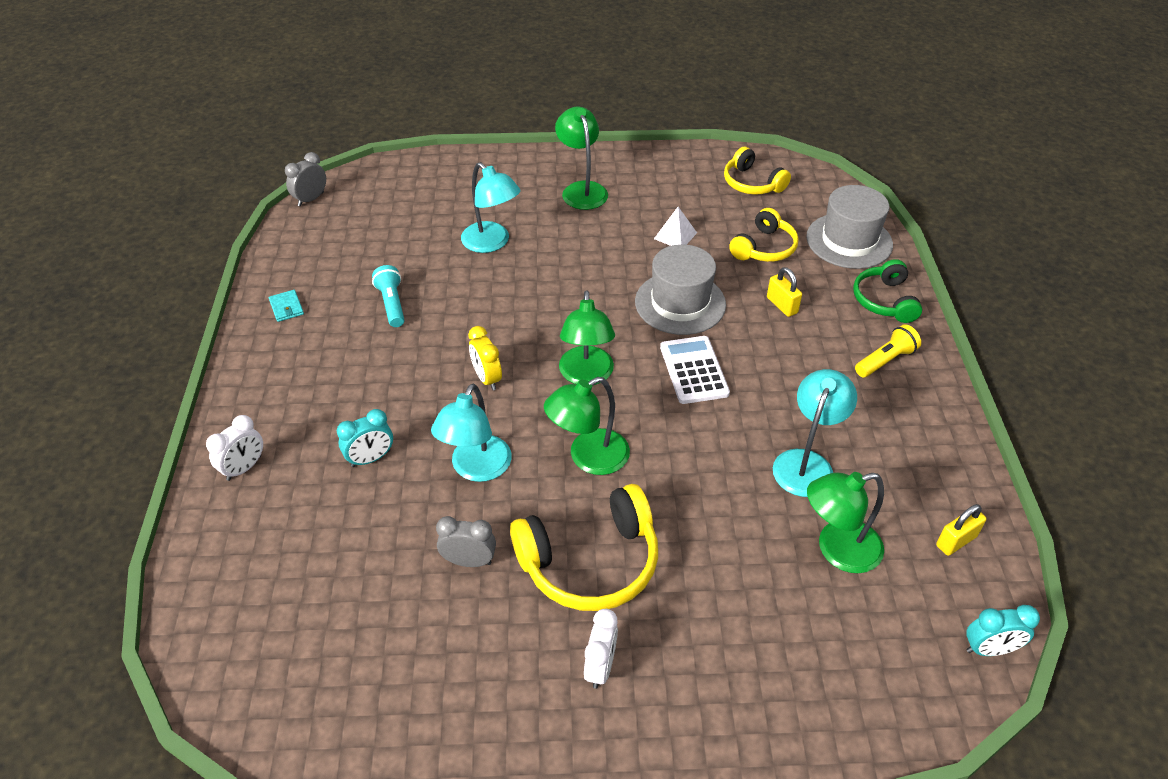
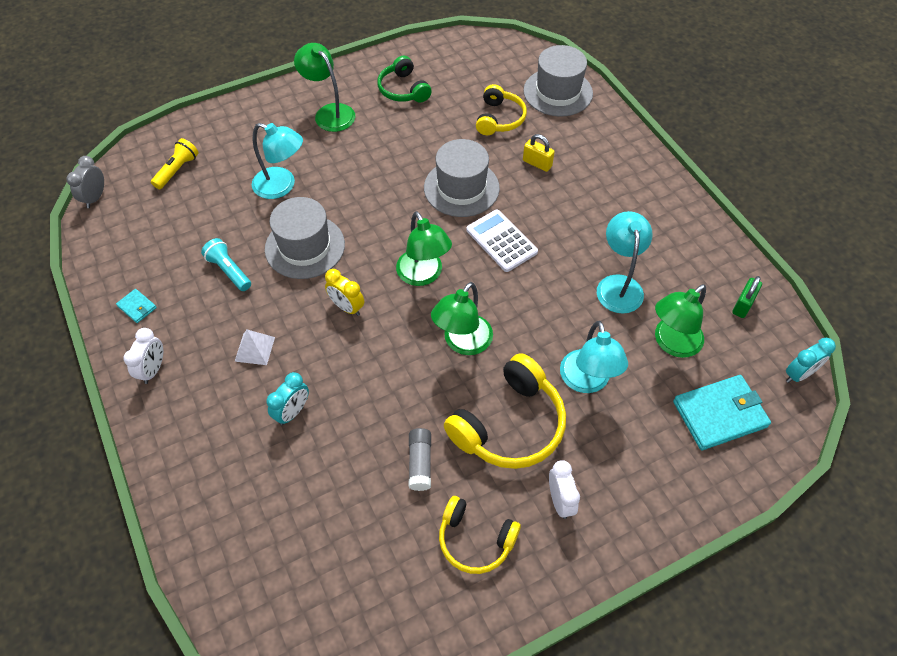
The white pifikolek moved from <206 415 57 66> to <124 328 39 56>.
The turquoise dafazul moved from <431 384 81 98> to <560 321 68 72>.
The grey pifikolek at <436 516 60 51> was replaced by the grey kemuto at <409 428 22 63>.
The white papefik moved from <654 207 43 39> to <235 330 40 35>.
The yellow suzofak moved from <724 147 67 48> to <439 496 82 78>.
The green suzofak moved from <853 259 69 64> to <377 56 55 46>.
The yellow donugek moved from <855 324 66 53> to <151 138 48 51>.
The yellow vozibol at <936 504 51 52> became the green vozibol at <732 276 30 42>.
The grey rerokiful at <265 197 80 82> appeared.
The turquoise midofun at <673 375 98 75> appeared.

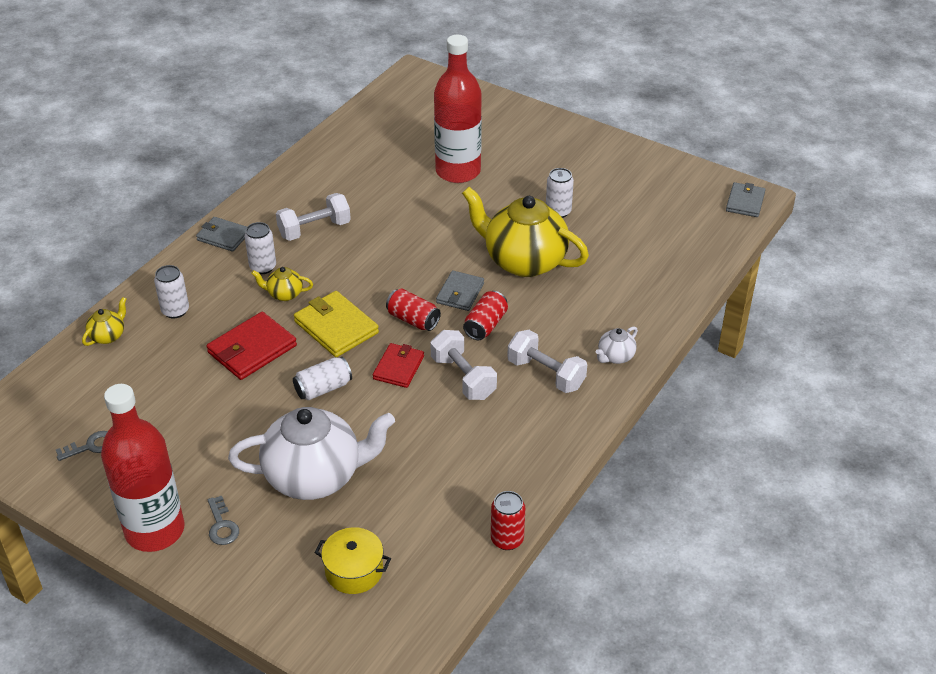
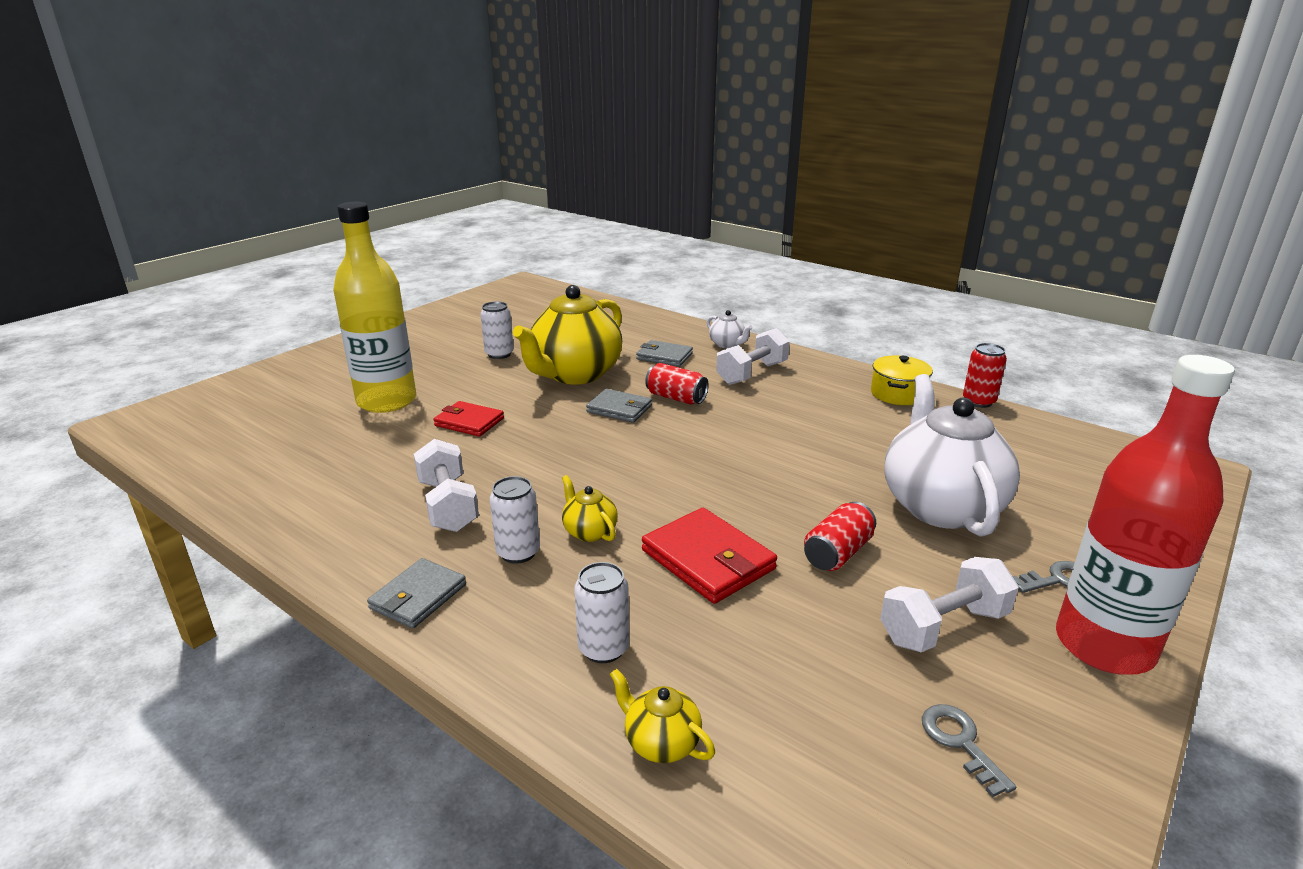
The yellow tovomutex at <251 267 62 34> turned 135 degrees clockwise.
The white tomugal at <293 357 59 43> disappeared.
The yellow midofun at <294 291 85 66> disappeared.
The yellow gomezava moved from <314 527 77 67> to <871 355 62 50>.
The red midofun moved from <373 343 51 45> to <434 401 70 36>.
The red tomugal moved from <386 289 55 42> to <804 502 72 69>.
The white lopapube moved from <430 330 67 70> to <880 557 138 95>.
The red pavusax at <434 35 48 148> became the yellow pavusax at <333 202 83 211>.
The grey midofun moved from <726 182 40 35> to <636 340 57 27>.

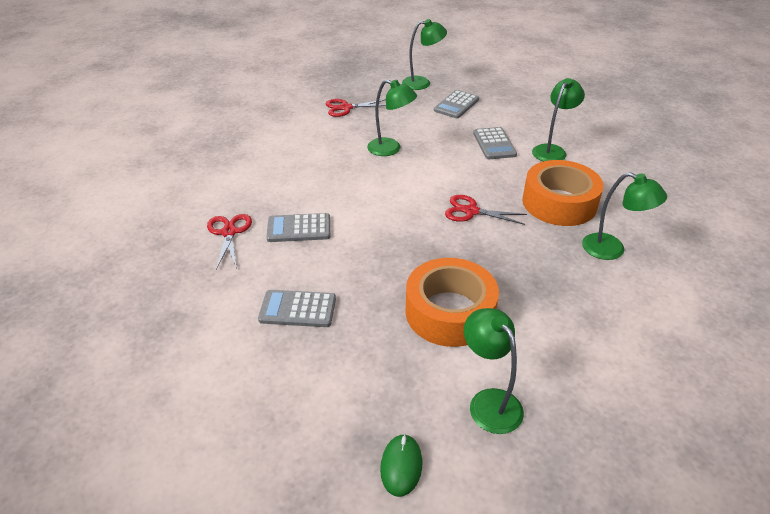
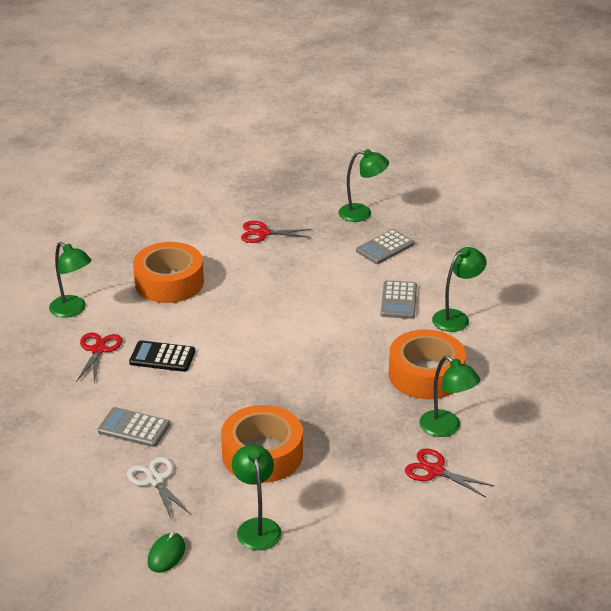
The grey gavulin at <266 213 64 29> became the black gavulin at <129 340 66 32>.
The green dafazul moved from <367 79 50 77> to <49 242 42 76>.
The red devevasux moved from <445 195 82 30> to <405 449 90 48>.
The white devevasux at <127 457 63 63> appeared.
The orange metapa at <133 242 71 61> appeared.

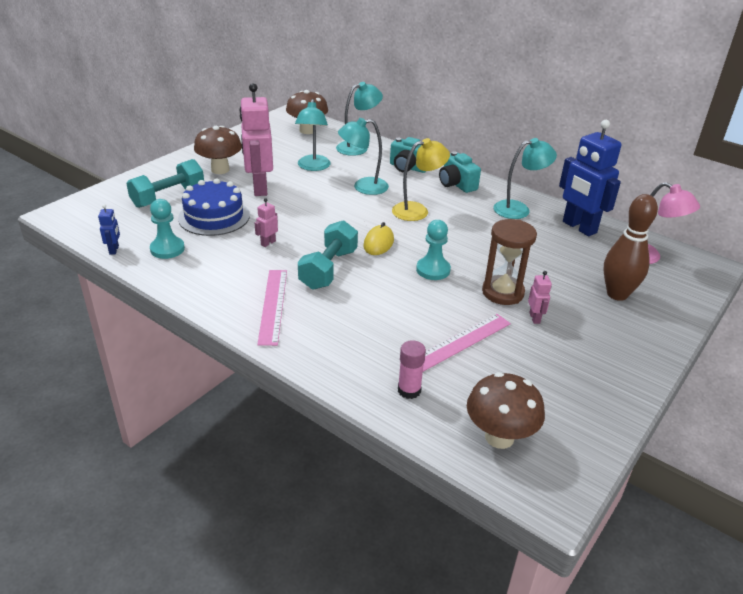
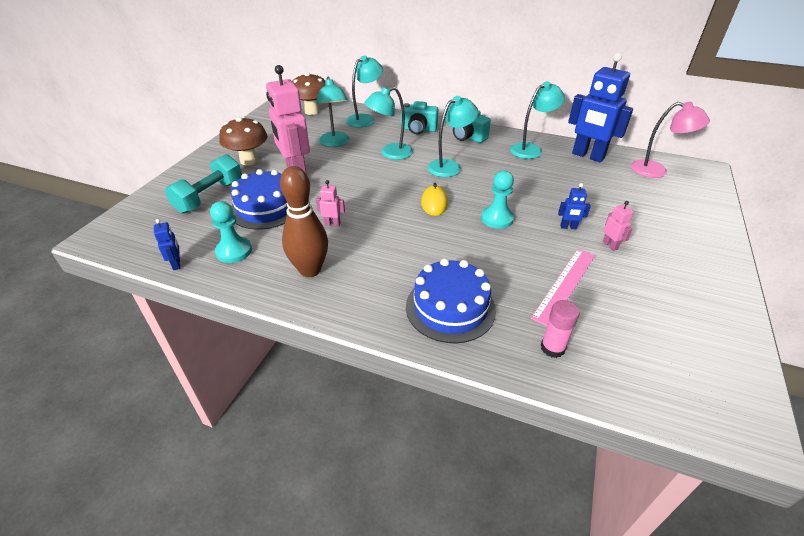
The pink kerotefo at <255 198 23 49> turned 75 degrees clockwise.
The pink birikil at <257 270 30 76> disappeared.
The turquoise lopapube at <298 220 60 70> disappeared.
The yellow dafazul at <392 138 58 83> became the turquoise dafazul at <427 96 51 81>.
The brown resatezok at <467 372 78 77> disappeared.
The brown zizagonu at <482 219 55 86> was replaced by the blue kerotefo at <558 183 33 46>.
The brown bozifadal moved from <603 194 55 107> to <280 166 48 111>.
The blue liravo at <406 258 90 85> appeared.

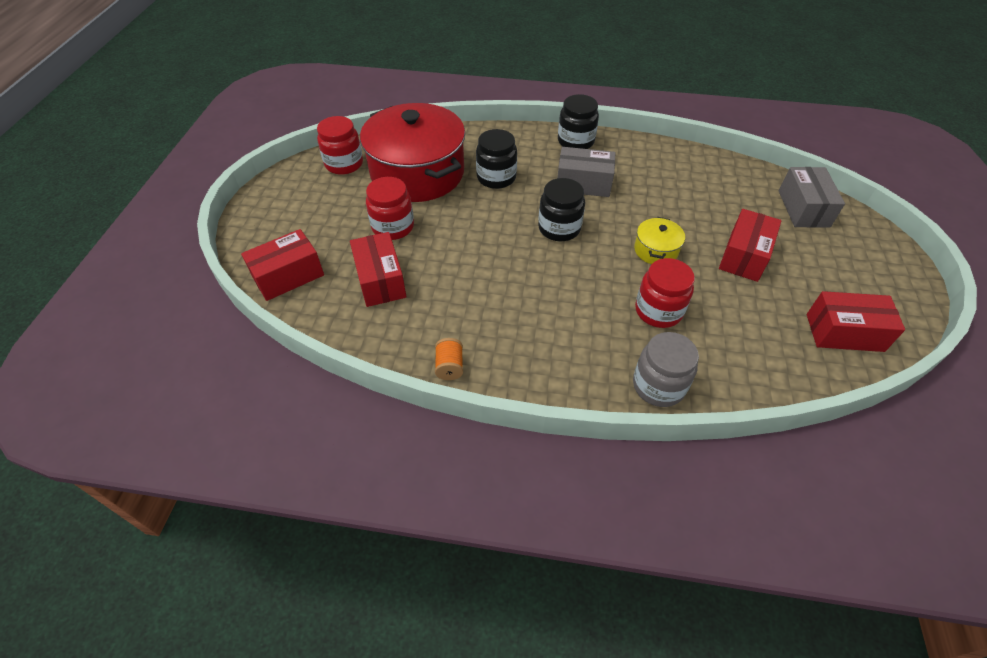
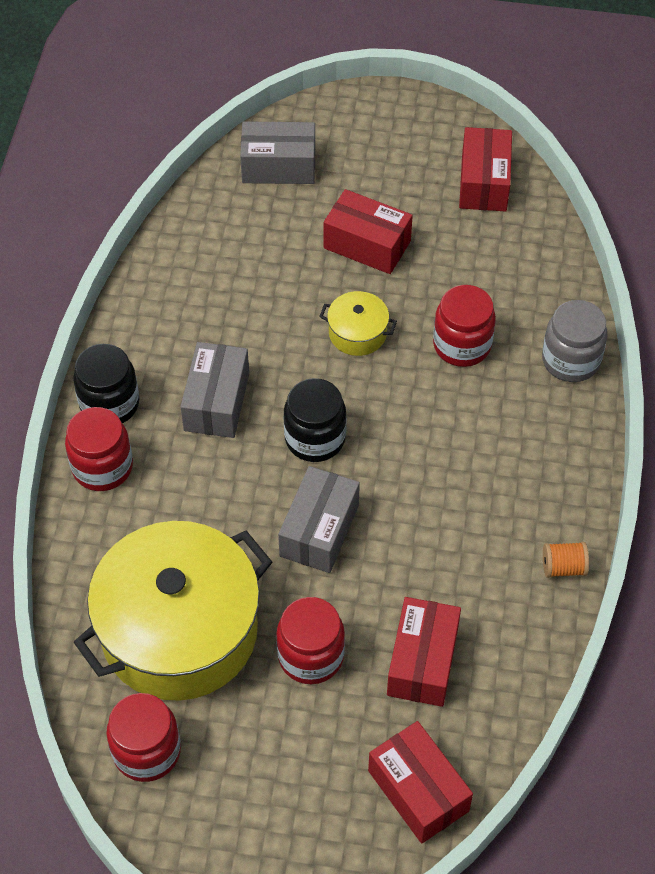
The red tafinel at <350 232 56 75> turned 60 degrees counterclockwise.
The red gomezava at <360 103 105 99> became the yellow gomezava at <73 521 199 180>.
The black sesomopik at <476 129 41 60> disappeared.
The red sesomopik at <65 407 68 84> appeared.
The grey tafinel at <278 466 82 107> appeared.

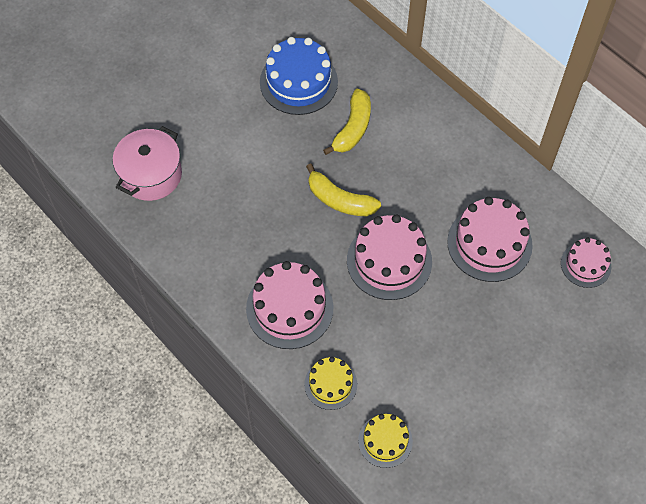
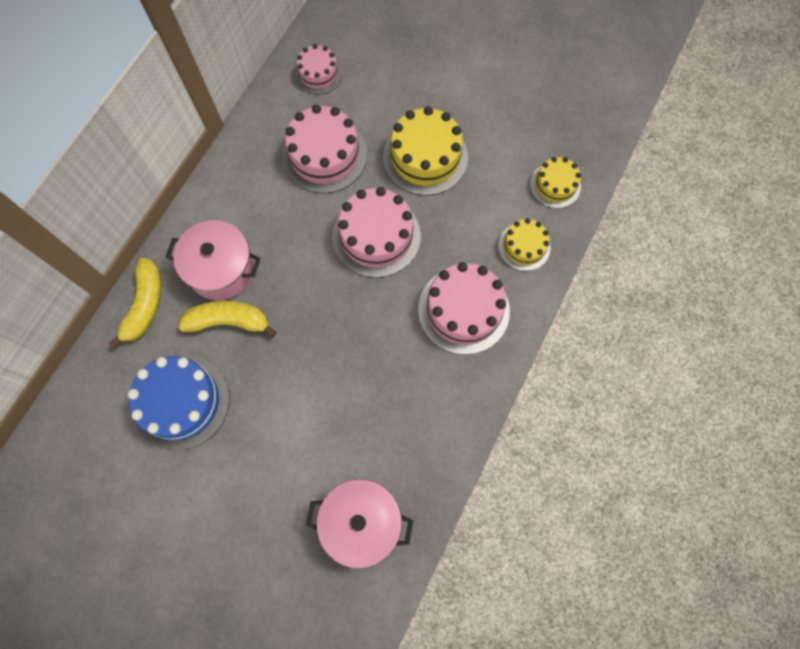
The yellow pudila moved from <306 163 75 53> to <108 258 54 90>.
The pink gomezava at <166 220 95 80> appeared.
The yellow liravo at <383 106 85 90> appeared.

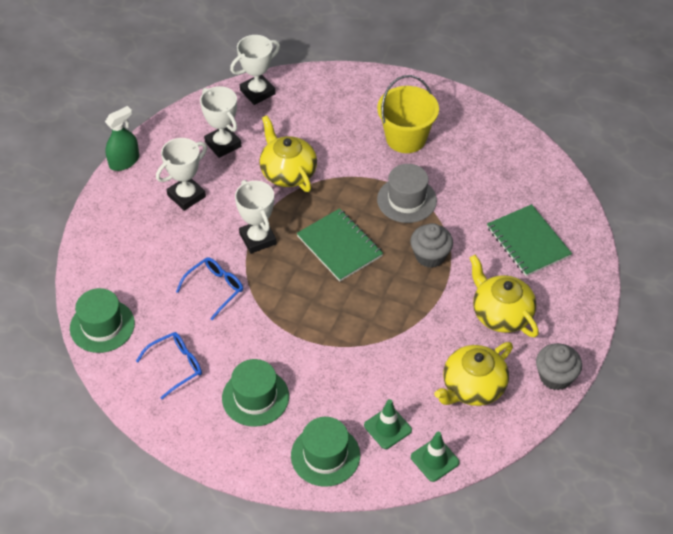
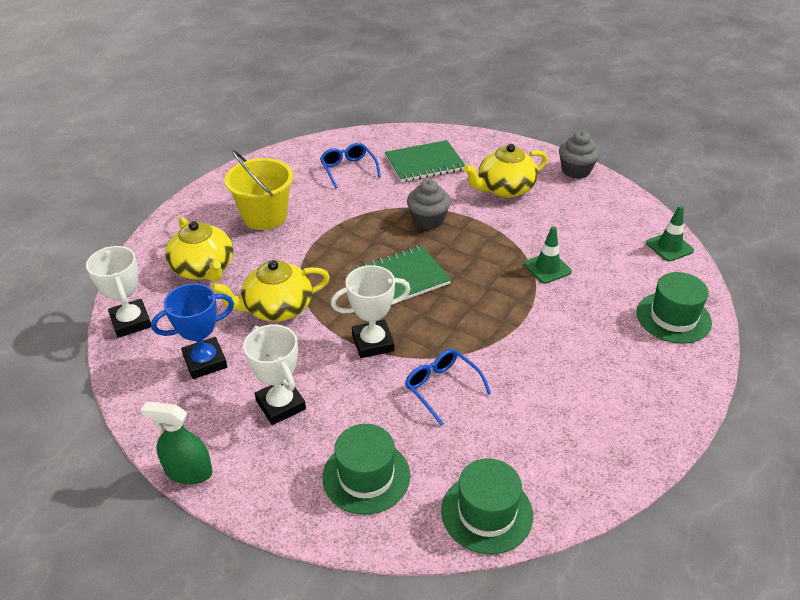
The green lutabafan at <105 106 34 65> turned 45 degrees counterclockwise.
The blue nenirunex moved from <136 332 66 67> to <320 143 61 45>.
The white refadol at <200 86 41 72> became the blue refadol at <151 283 83 96>.
The green rerokiful moved from <222 359 67 68> to <322 424 88 91>.
The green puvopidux moved from <364 399 48 50> to <524 226 48 58>.
The grey rerokiful at <377 164 60 59> disappeared.
The yellow tovomutex moved from <434 342 79 64> to <165 217 68 65>.

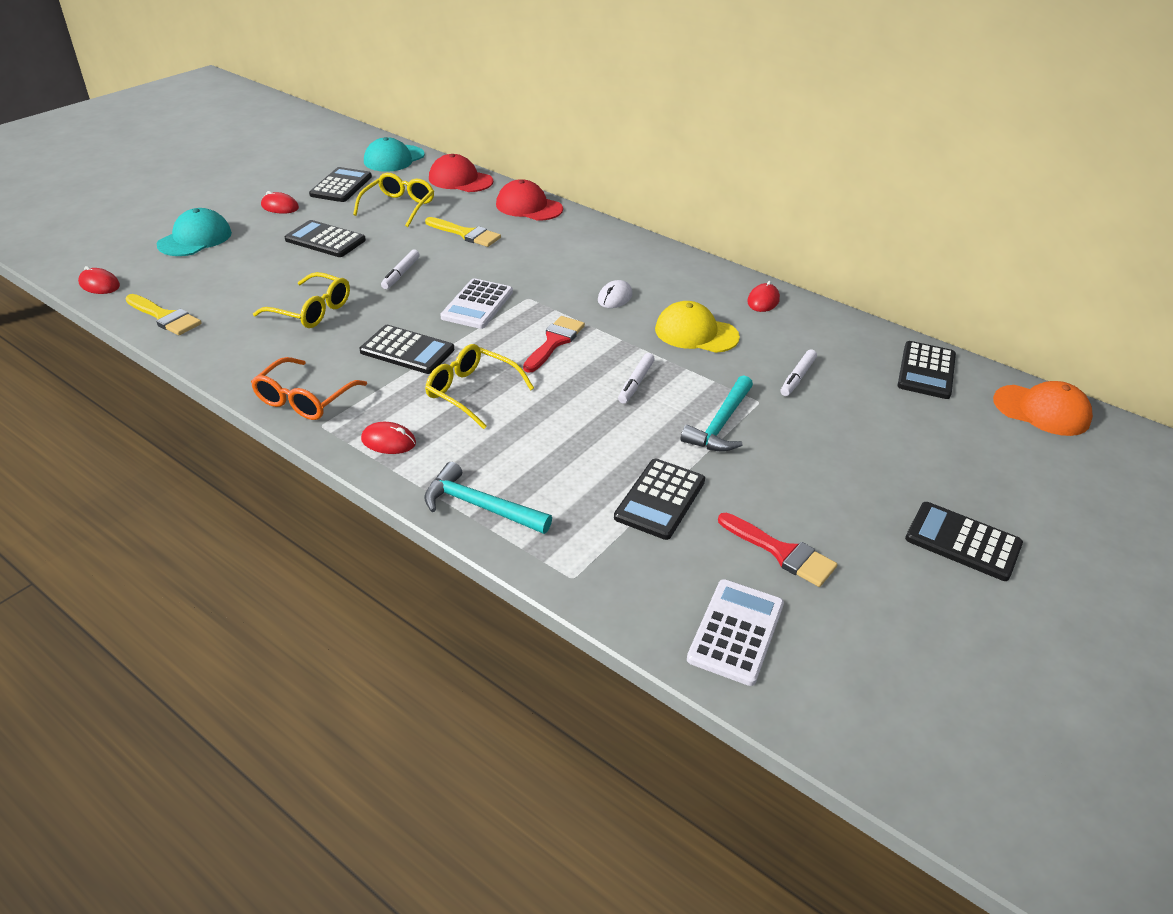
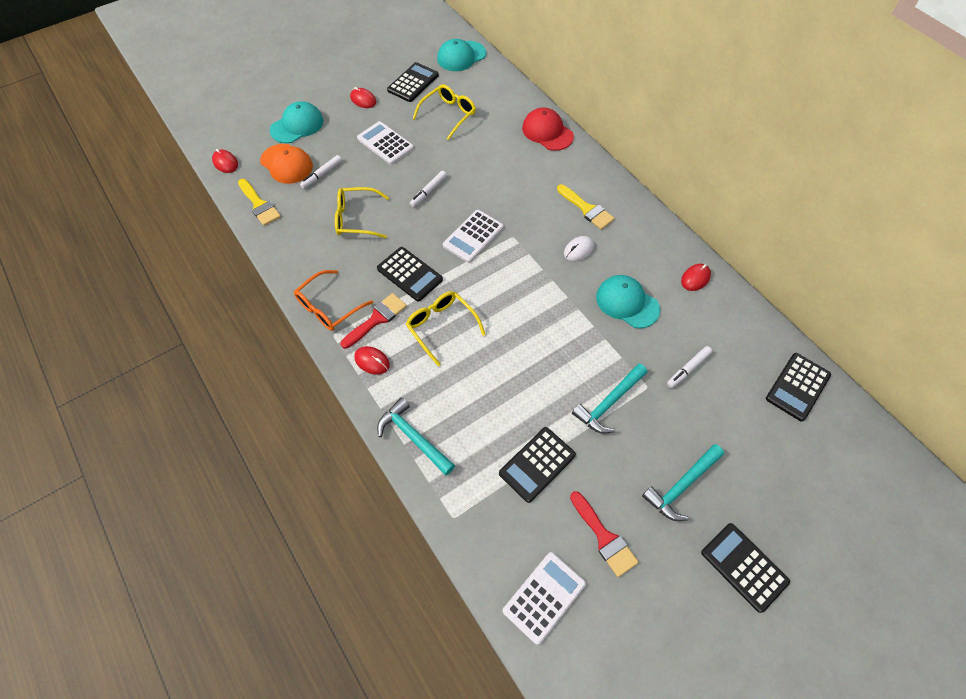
The yellow nenirunex at <253 272 97 56> turned 135 degrees clockwise.
The black gavulin at <285 220 81 37> became the white gavulin at <357 121 57 44>.
The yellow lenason moved from <425 217 76 30> to <557 184 58 46>.
The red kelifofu at <429 154 64 38> disappeared.
The red lenason moved from <523 316 62 57> to <341 293 66 56>.
The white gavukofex moved from <618 353 37 50> to <300 155 42 34>.
The yellow kelifofu at <655 301 85 52> became the turquoise kelifofu at <596 275 64 53>.
The orange kelifofu moved from <993 381 100 55> to <260 144 53 40>.
The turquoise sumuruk at <642 444 82 77> appeared.

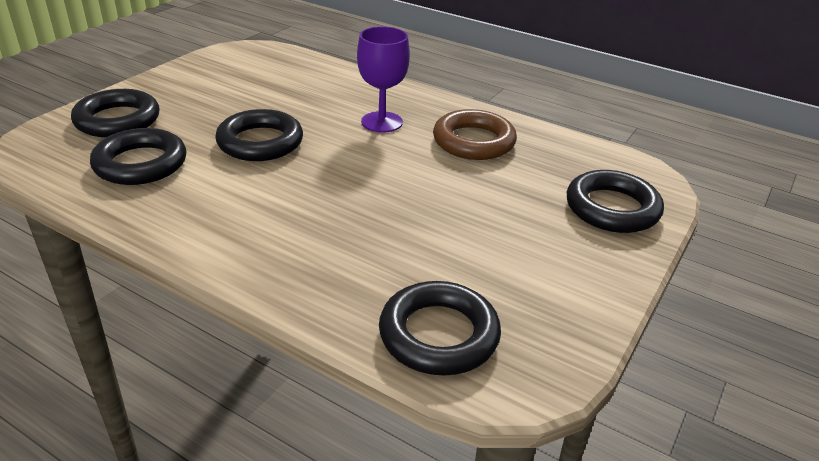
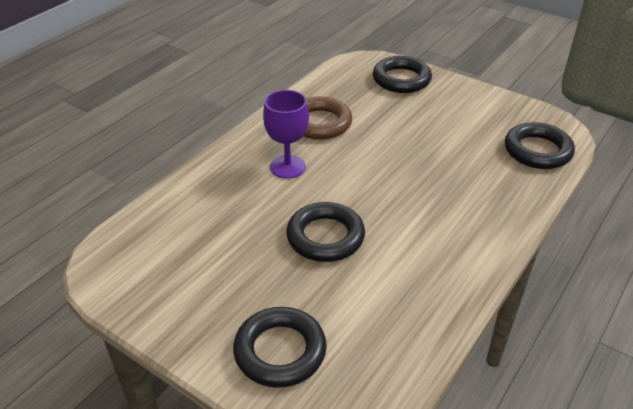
The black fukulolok at <90 128 97 57> disappeared.

